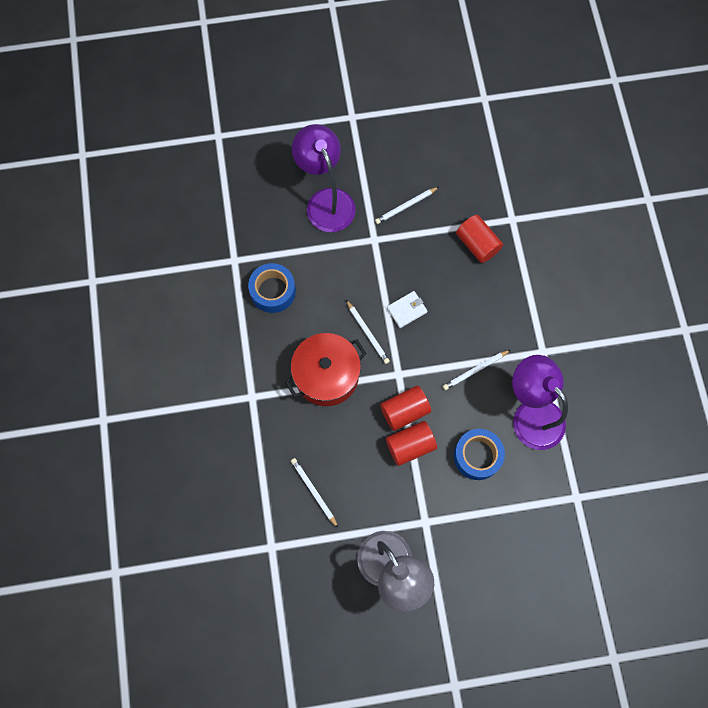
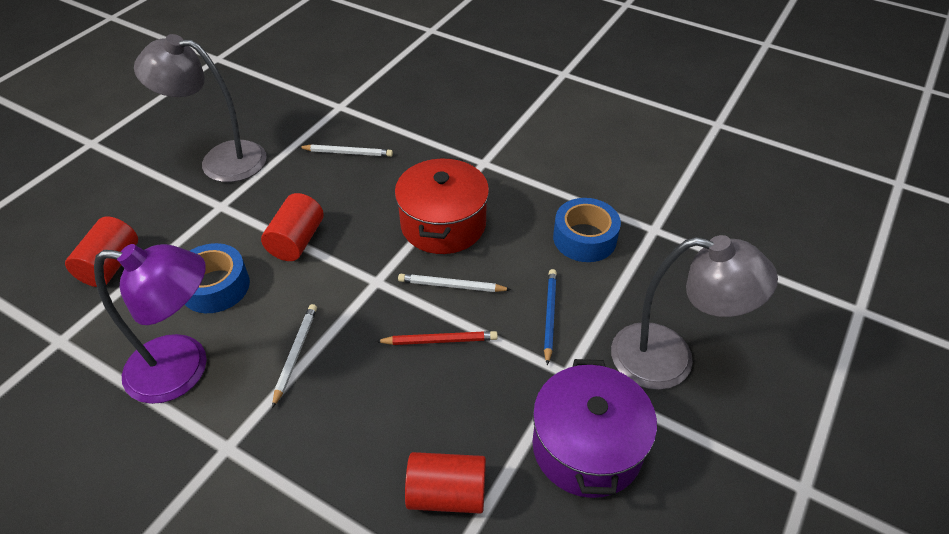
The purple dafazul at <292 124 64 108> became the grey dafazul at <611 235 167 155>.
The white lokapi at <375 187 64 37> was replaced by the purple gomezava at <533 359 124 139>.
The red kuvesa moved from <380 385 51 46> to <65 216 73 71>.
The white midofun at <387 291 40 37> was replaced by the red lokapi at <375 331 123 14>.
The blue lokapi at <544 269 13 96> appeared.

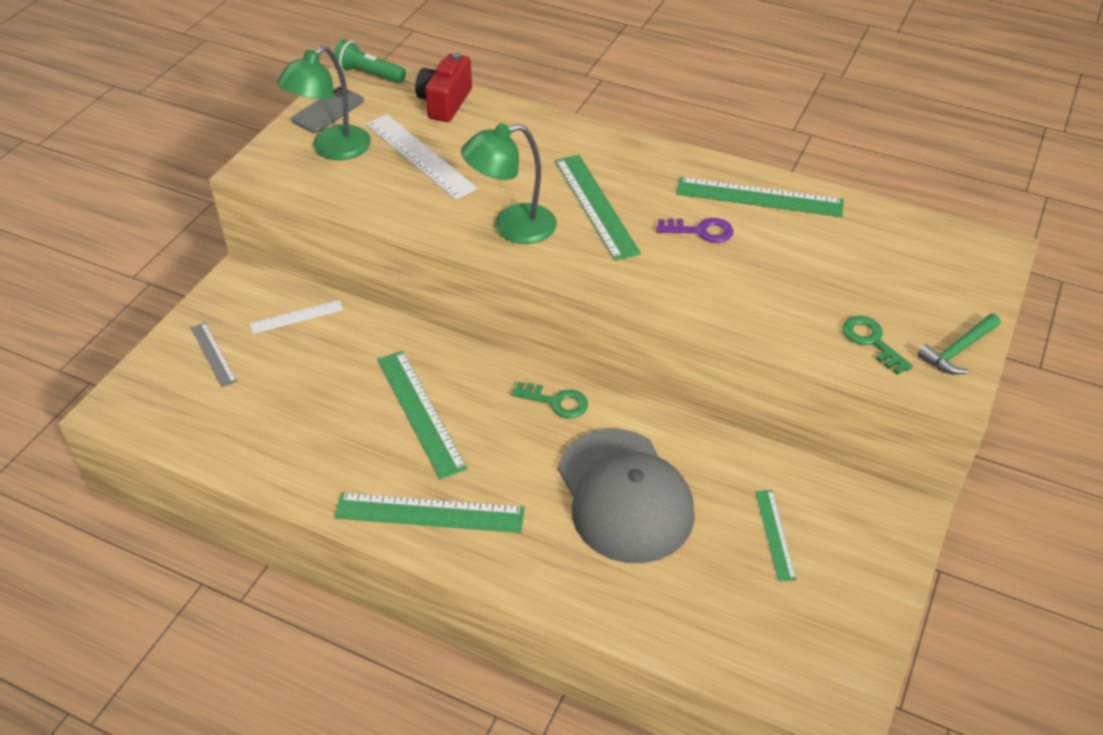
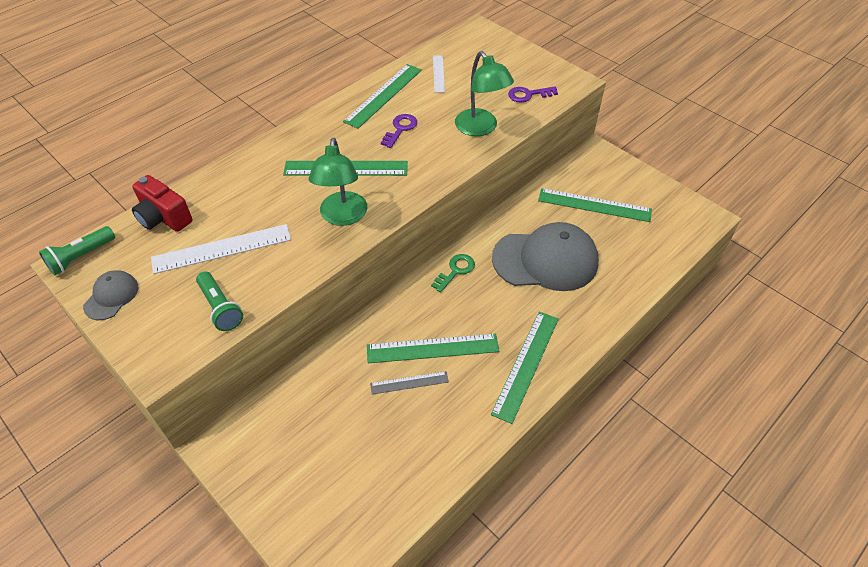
The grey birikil moved from <191 322 46 65> to <370 371 79 23>.
The white birikil moved from <249 300 94 34> to <433 55 12 38>.
The green dafazul moved from <277 46 94 114> to <455 51 59 85>.
The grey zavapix at <291 87 73 46> was replaced by the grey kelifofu at <83 270 55 50>.
The green birikil at <756 490 41 92> changed to 1.75 times the size.
The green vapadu at <843 316 70 59> became the purple vapadu at <508 86 50 16>.
The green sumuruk at <917 314 84 61> disappeared.
The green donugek at <196 271 47 60> appeared.

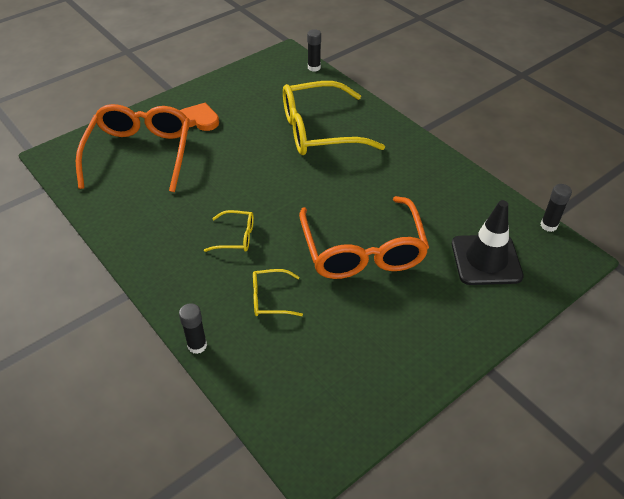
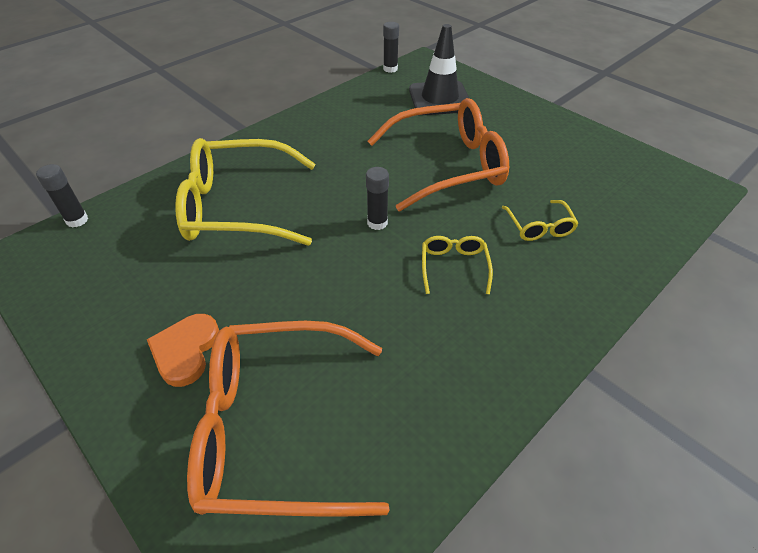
The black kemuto moved from <179 303 28 51> to <366 167 23 63>.
The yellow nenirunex at <283 81 102 74> turned 105 degrees clockwise.

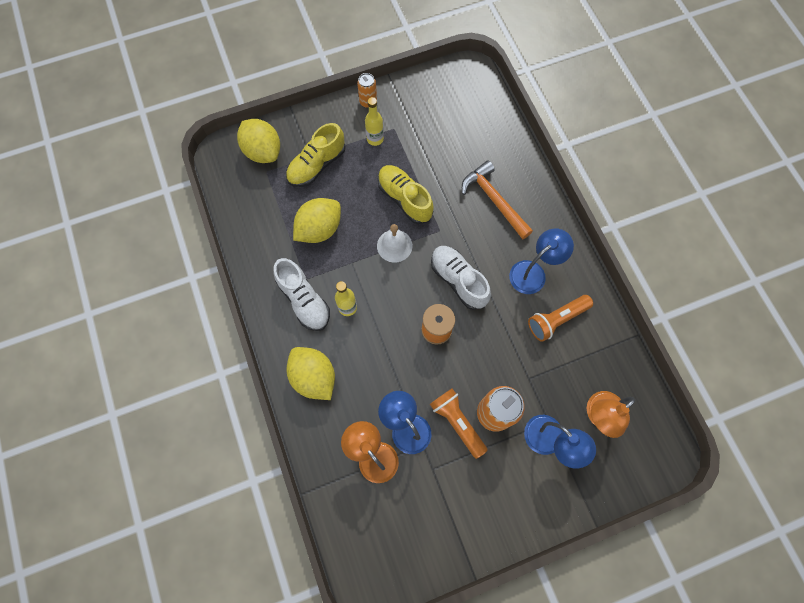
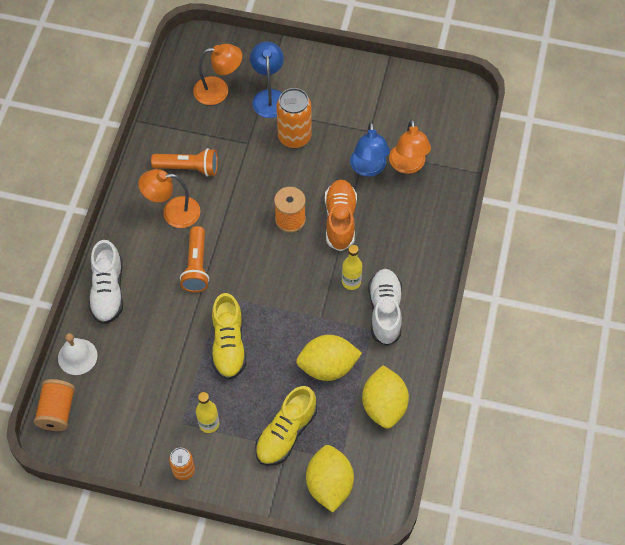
The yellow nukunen at <286 123 60 64> turned 135 degrees clockwise.
The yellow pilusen moved from <287 347 48 53> to <362 365 47 64>.
The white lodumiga moved from <377 224 35 39> to <58 333 39 42>.
The orange donugek moved from <430 388 58 71> to <180 226 29 66>.
The white nukunen moved from <431 246 60 64> to <89 240 34 84>.
The orange sumuruk at <462 160 71 79> disappeared.
The blue dafazul at <509 228 65 66> became the orange dafazul at <138 169 62 59>.
The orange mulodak at <34 379 41 52> appeared.
The orange nukunen at <325 179 32 72> appeared.

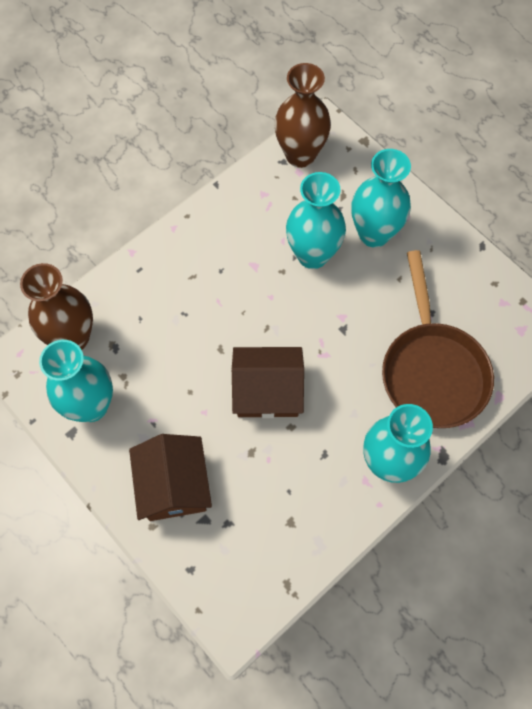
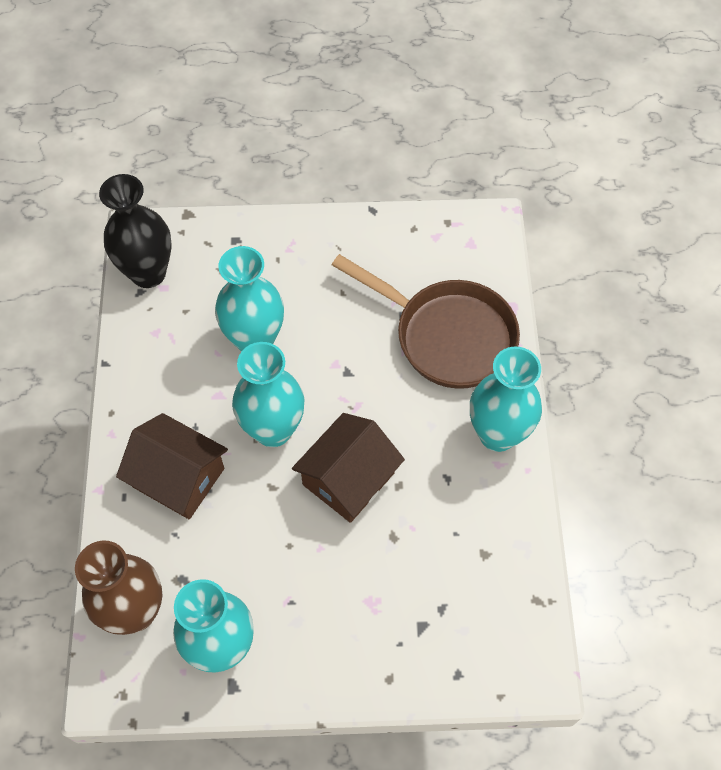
The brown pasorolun moved from <129 434 83 87> to <116 413 112 106>.
The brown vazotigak at <274 63 57 105> became the black vazotigak at <99 174 73 114>.
The turquoise vazotigak moved from <351 149 60 98> to <232 342 72 105>.

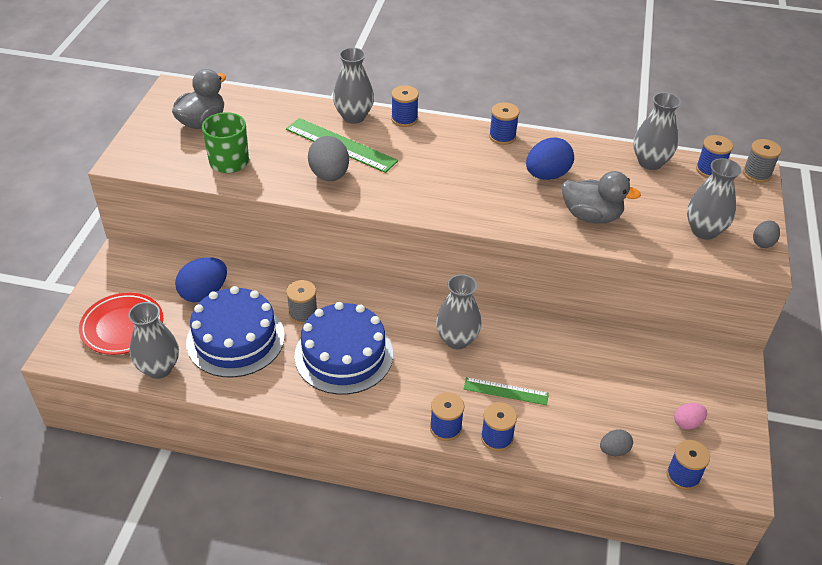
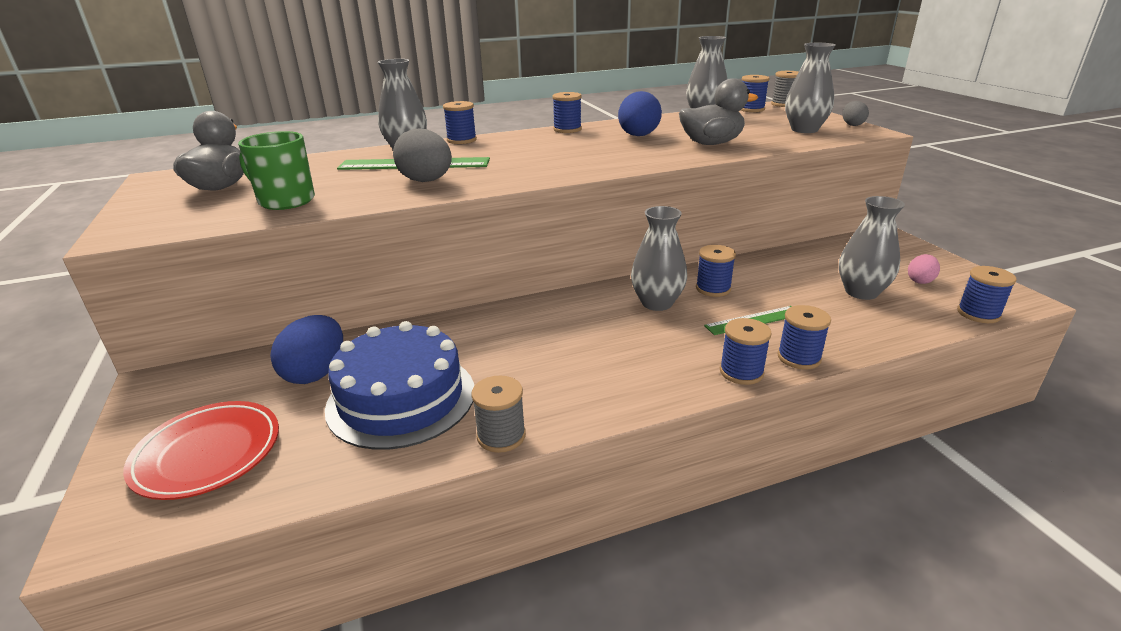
The grey vazotigak moved from <128 302 51 77> to <839 196 66 104>.
The grey mulodak moved from <286 280 31 44> to <471 375 55 78>.
The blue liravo at <294 302 99 93> disappeared.
The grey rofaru at <600 429 33 27> disappeared.
The blue mulodak at <696 245 40 52> appeared.

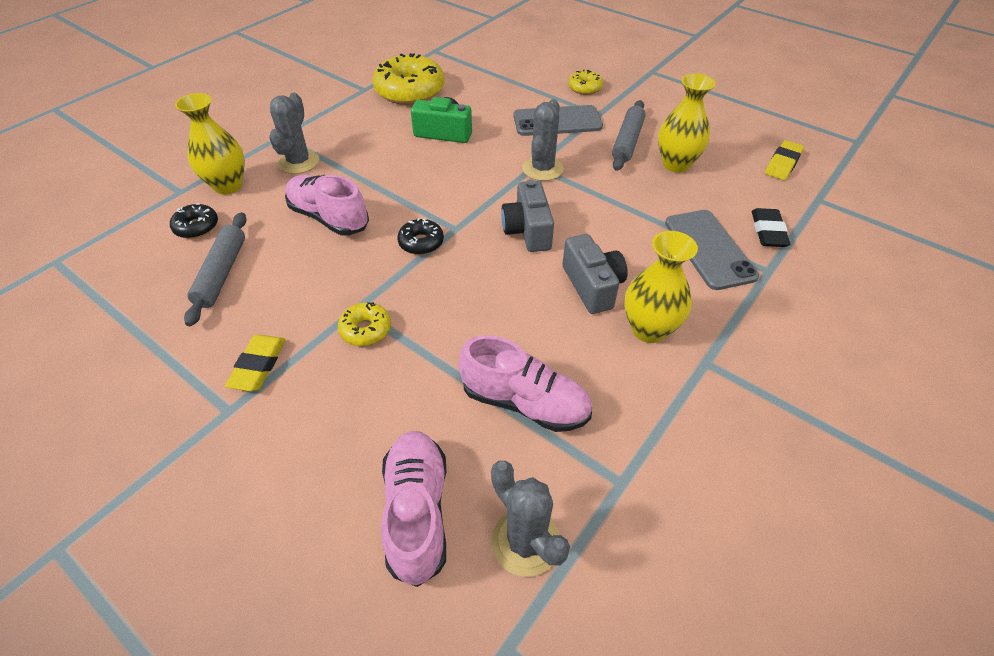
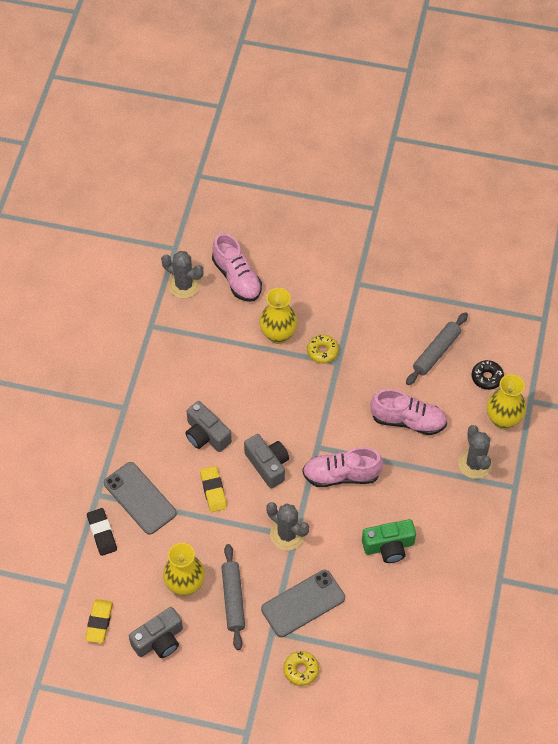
The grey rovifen at <184 212 63 114> turned 60 degrees clockwise.
The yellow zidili moved from <225 335 61 56> to <200 466 27 46>.
The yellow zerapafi at <372 53 72 52> disappeared.
The black zerapafi at <397 218 47 37> disappeared.
The pink nukunen moved from <458 335 134 97> to <302 447 81 40>.
The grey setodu at <522 99 42 82> turned 45 degrees counterclockwise.
The yellow vazotigak moved from <624 231 74 112> to <259 288 39 56>.
The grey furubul at <129 607 54 51> appeared.

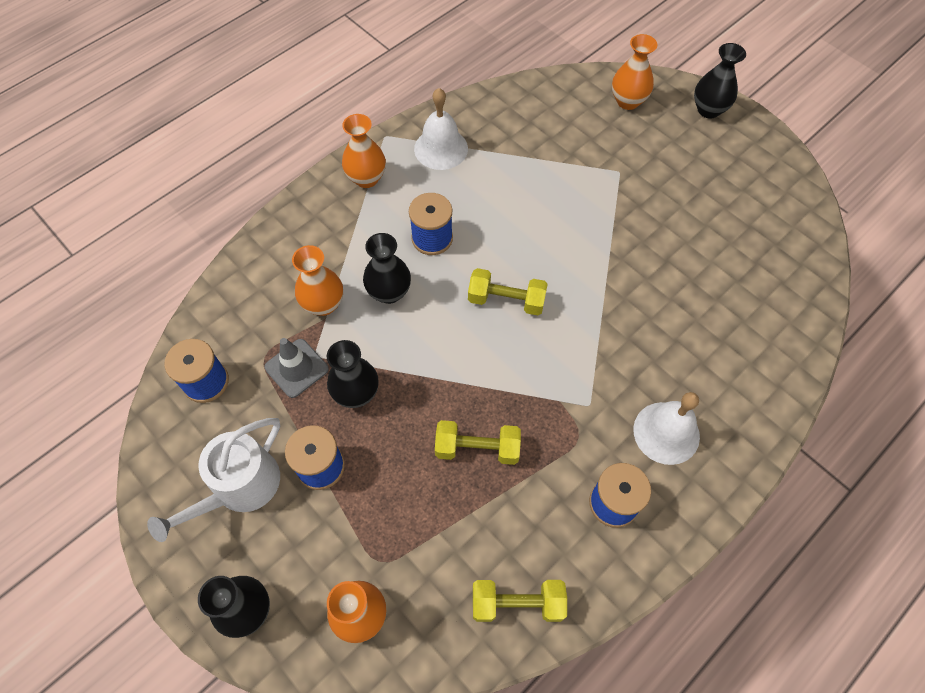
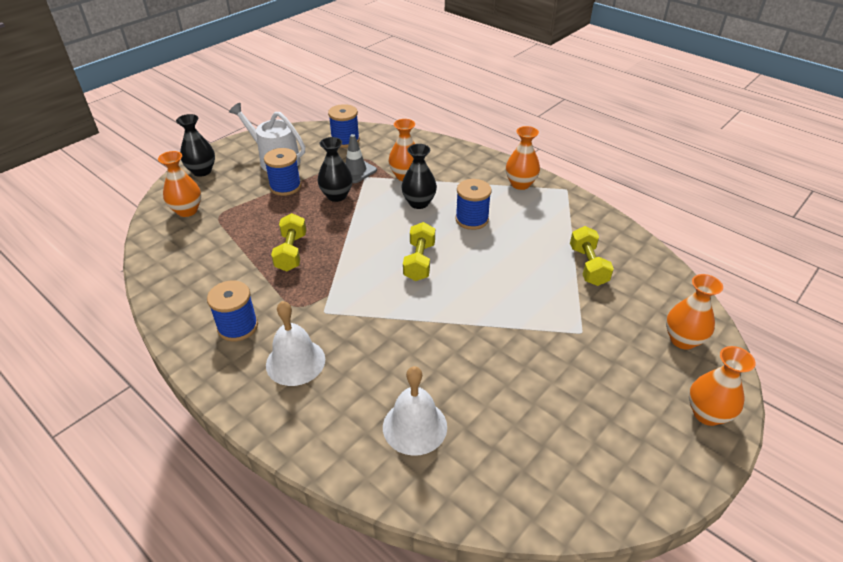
The white lodumiga moved from <414 88 54 82> to <383 366 64 90>.
The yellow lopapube moved from <473 580 94 42> to <570 226 44 60>.
The black vazotigak at <694 43 52 75> became the orange vazotigak at <689 346 67 80>.

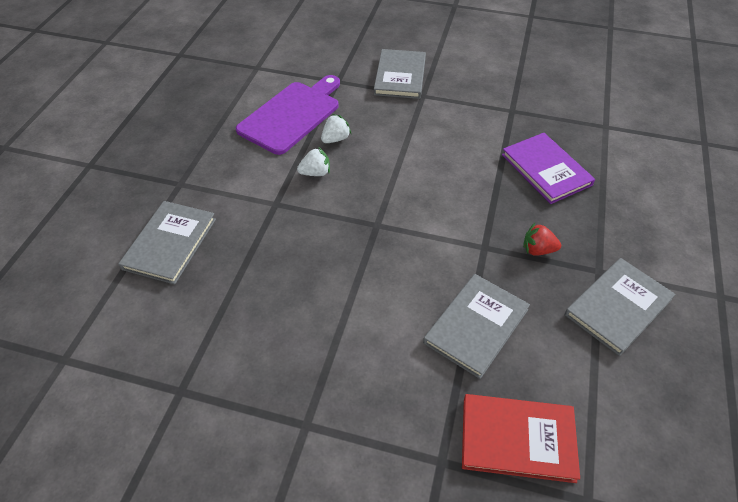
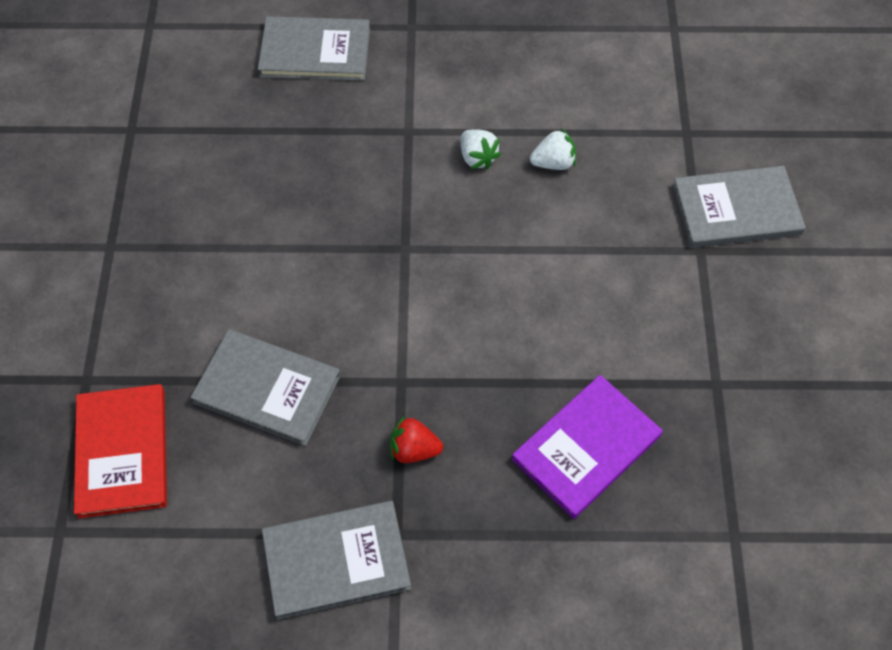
The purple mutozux at <236 75 104 80> disappeared.
The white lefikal at <321 114 31 29> turned 45 degrees counterclockwise.
The red lefikal at <523 223 38 33> turned 75 degrees counterclockwise.
The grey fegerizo at <565 258 110 98> turned 45 degrees counterclockwise.

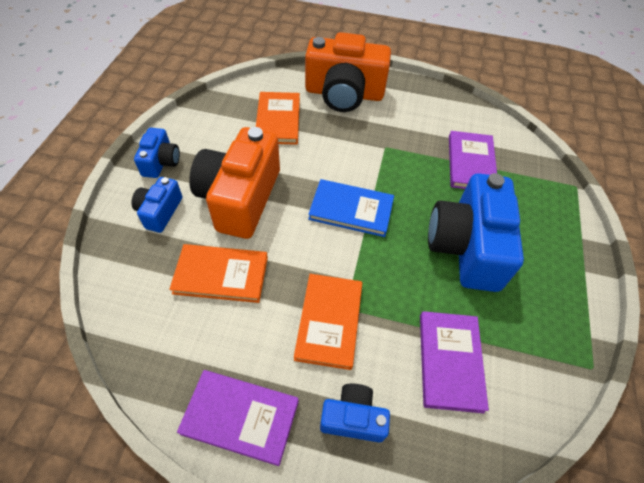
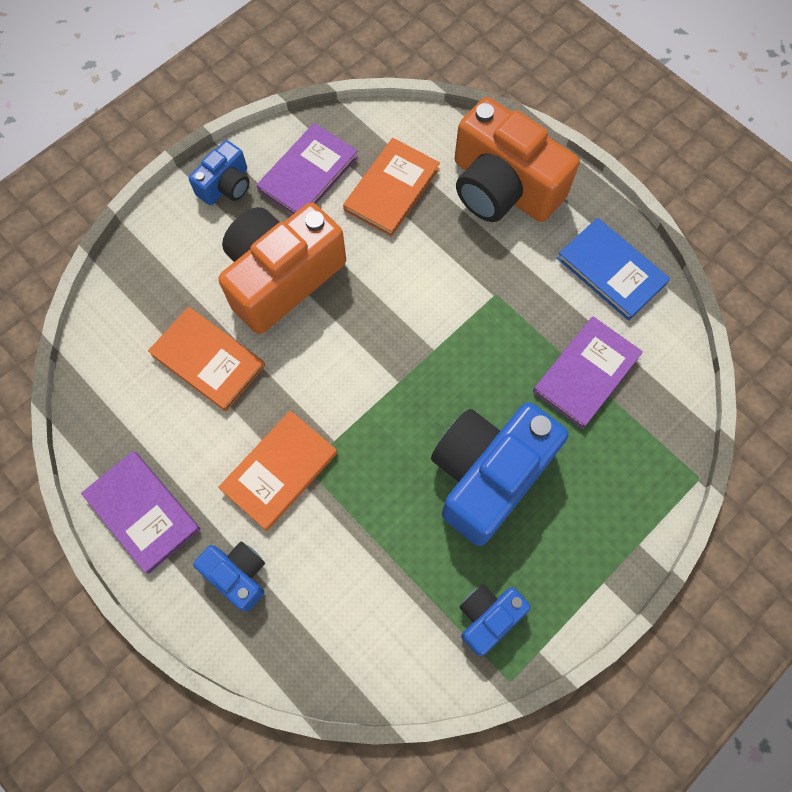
The blue furubul moved from <132 177 50 56> to <460 584 71 72>.
The blue fegerizo moved from <308 179 86 58> to <557 218 113 103>.
The purple fegerizo moved from <420 311 69 102> to <257 123 101 91>.

